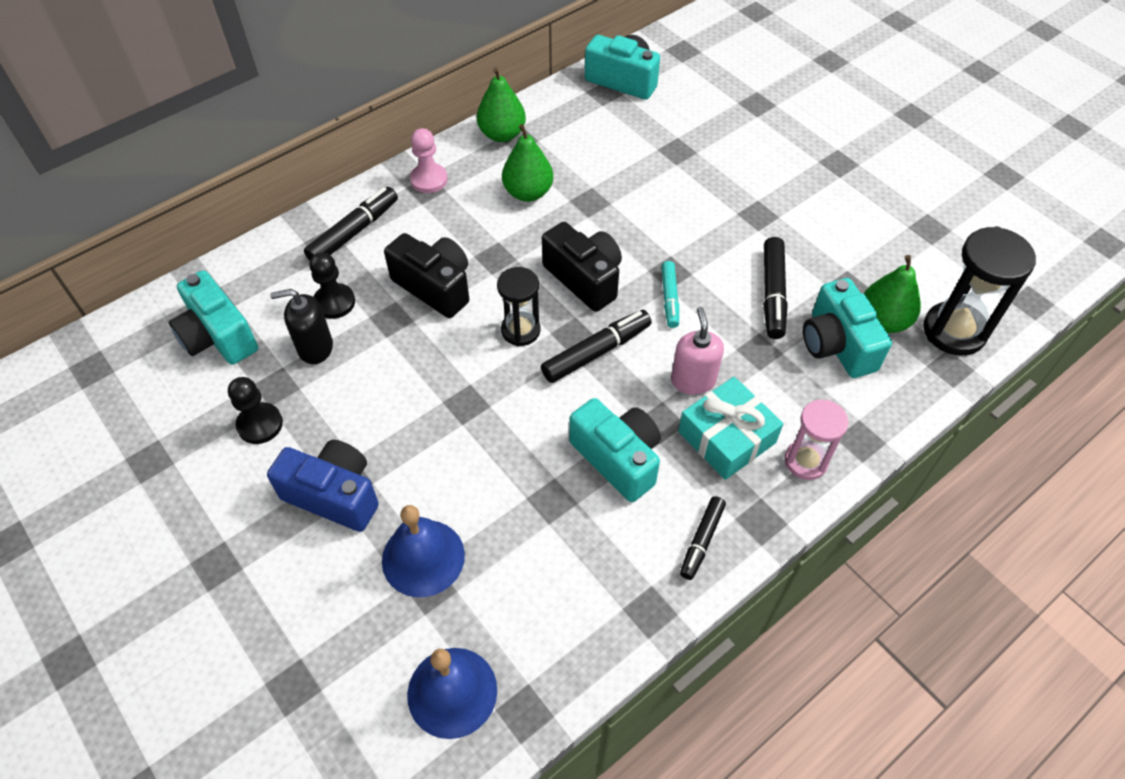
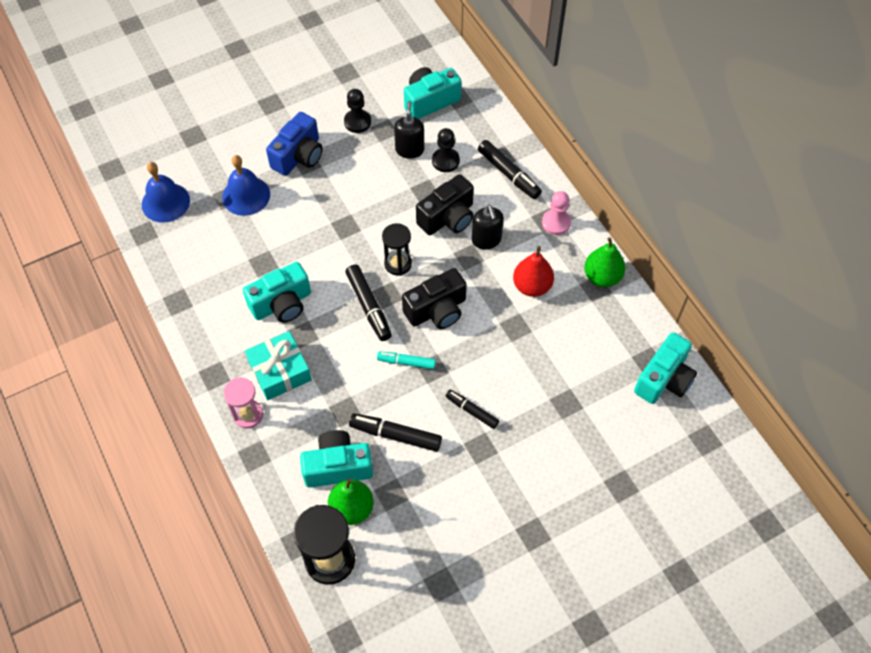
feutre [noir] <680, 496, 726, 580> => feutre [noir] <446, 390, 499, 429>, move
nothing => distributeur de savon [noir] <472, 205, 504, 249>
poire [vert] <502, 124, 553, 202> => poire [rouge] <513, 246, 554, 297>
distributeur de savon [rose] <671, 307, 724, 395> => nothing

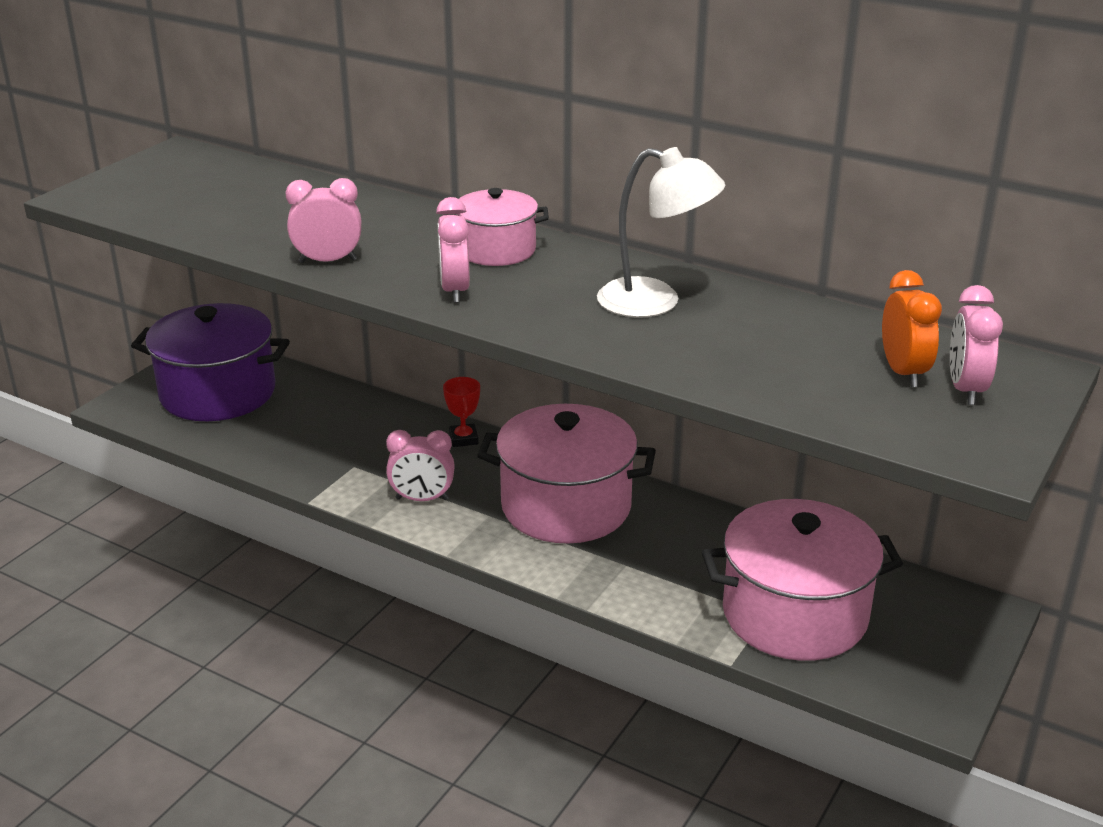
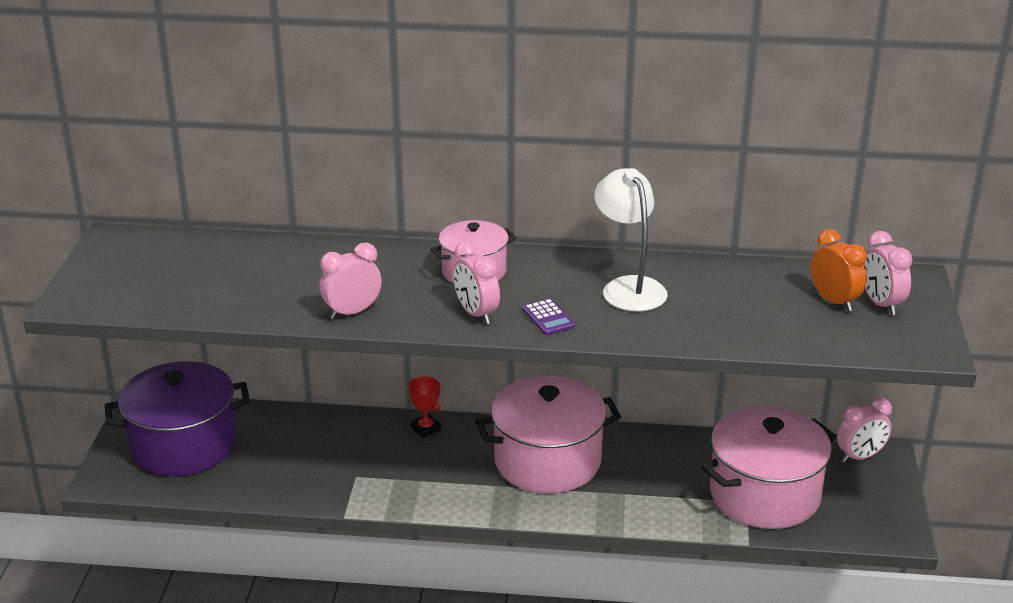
nothing => calculatrice [violet] <522, 298, 575, 335>
lampe [blanc] <597, 147, 725, 318> => lampe [blanc] <594, 168, 668, 311>, 105 degrees counterclockwise
réveil [rose] <386, 430, 455, 501> => réveil [rose] <837, 398, 892, 462>, move

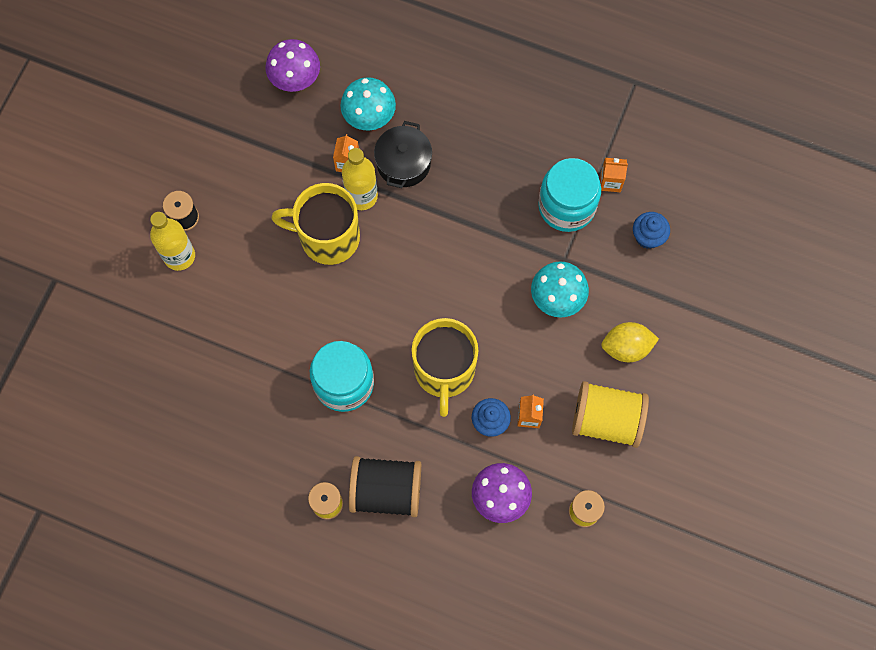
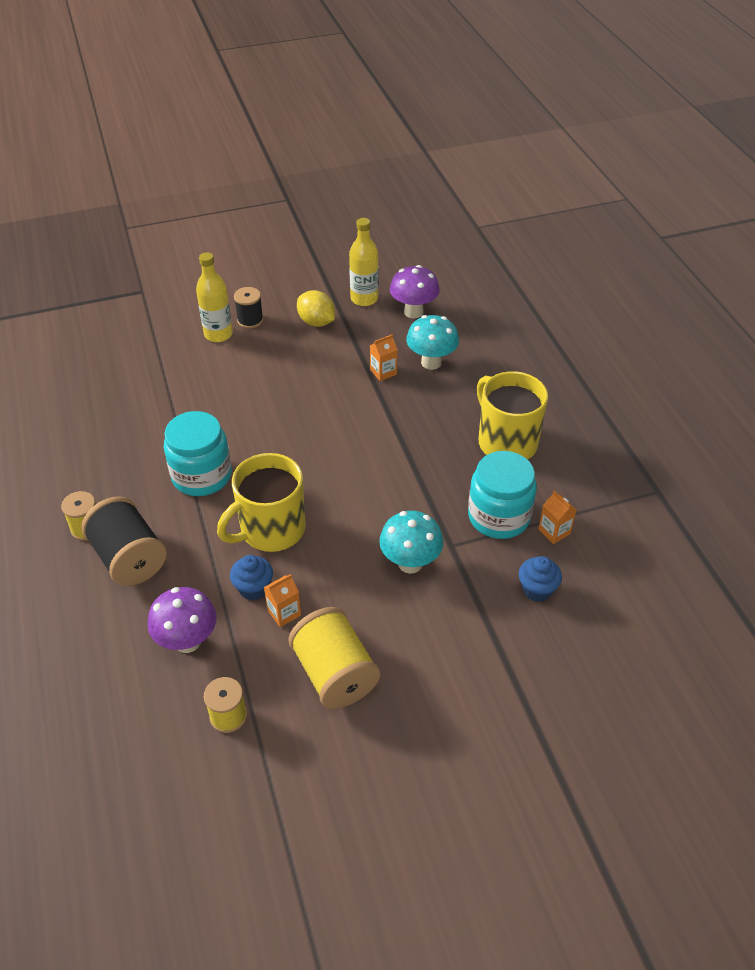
citron [jaune] <601, 322, 659, 362> => citron [jaune] <297, 290, 335, 327>, move
bouteille [jaune] <342, 148, 378, 210> => bouteille [jaune] <349, 218, 379, 306>, move
tasse [jaune] <271, 183, 360, 265> => tasse [jaune] <477, 371, 548, 460>, move
marmite [noir] <374, 121, 432, 188> => nothing

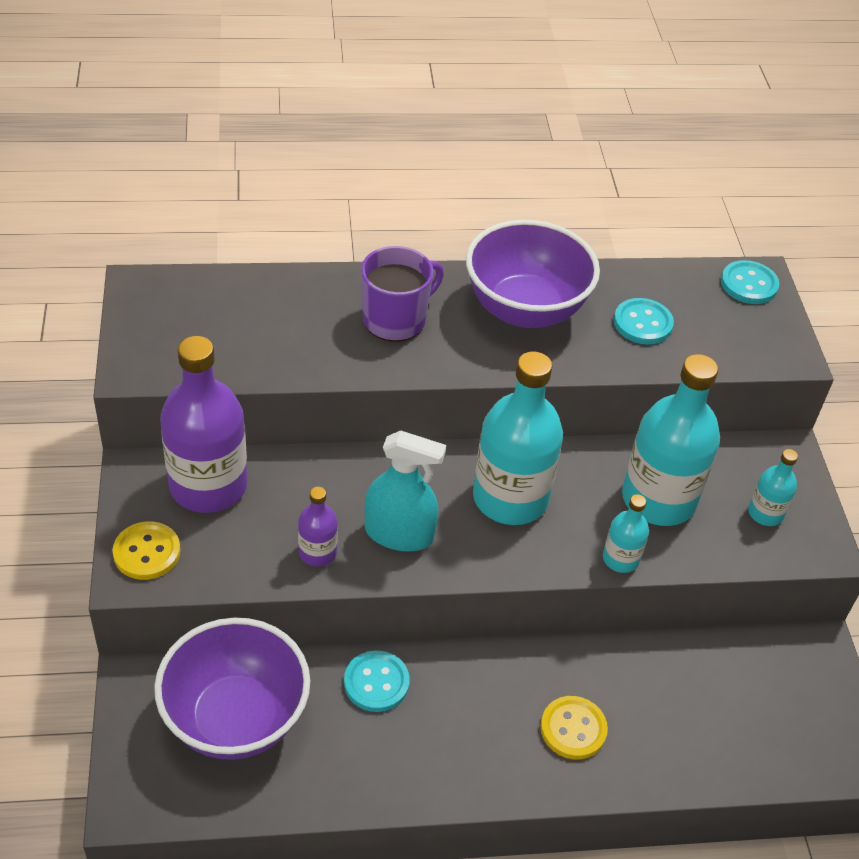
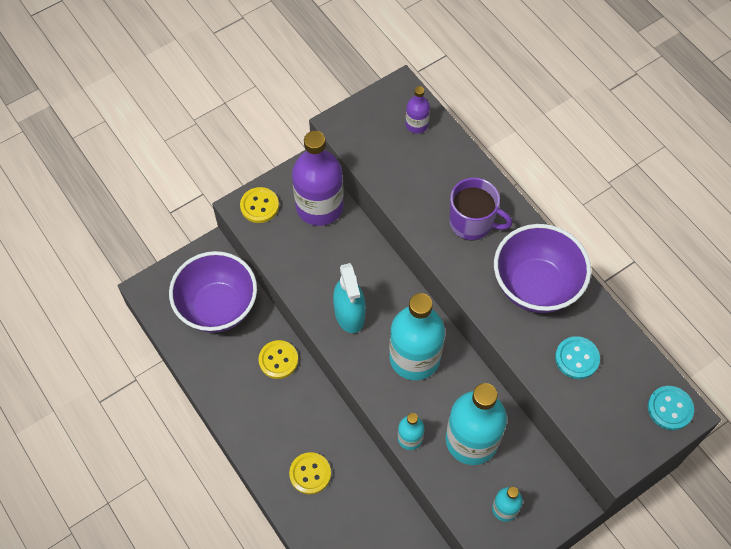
bouton [turquoise] <344, 650, 410, 712> => bouton [jaune] <259, 340, 298, 379>
bouteille [violet] <298, 487, 338, 567> => bouteille [violet] <406, 86, 430, 134>, move

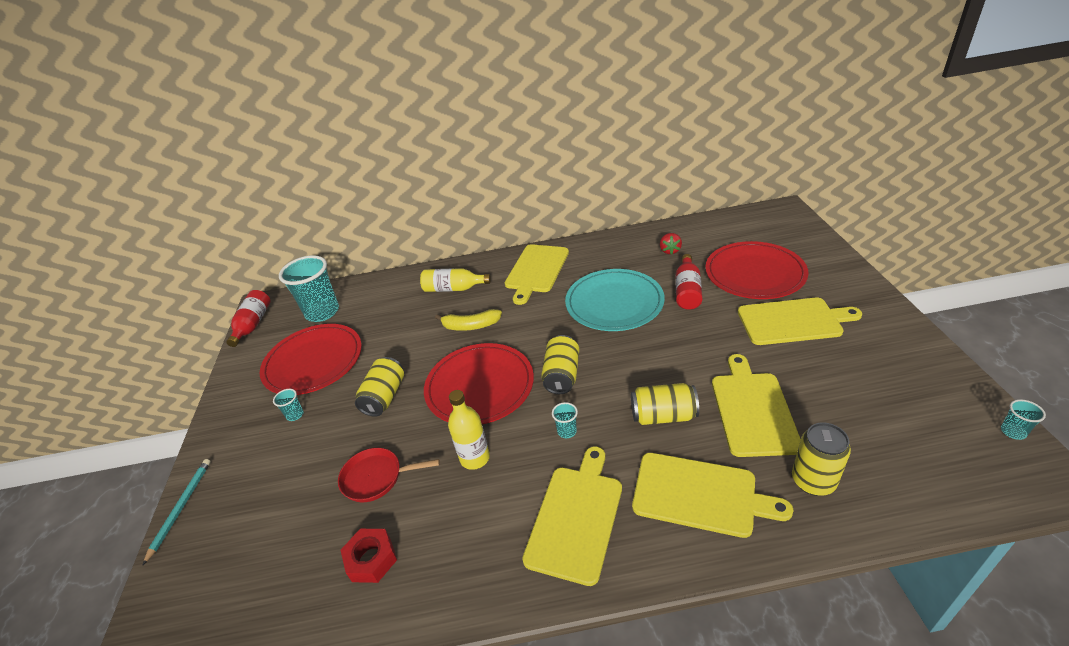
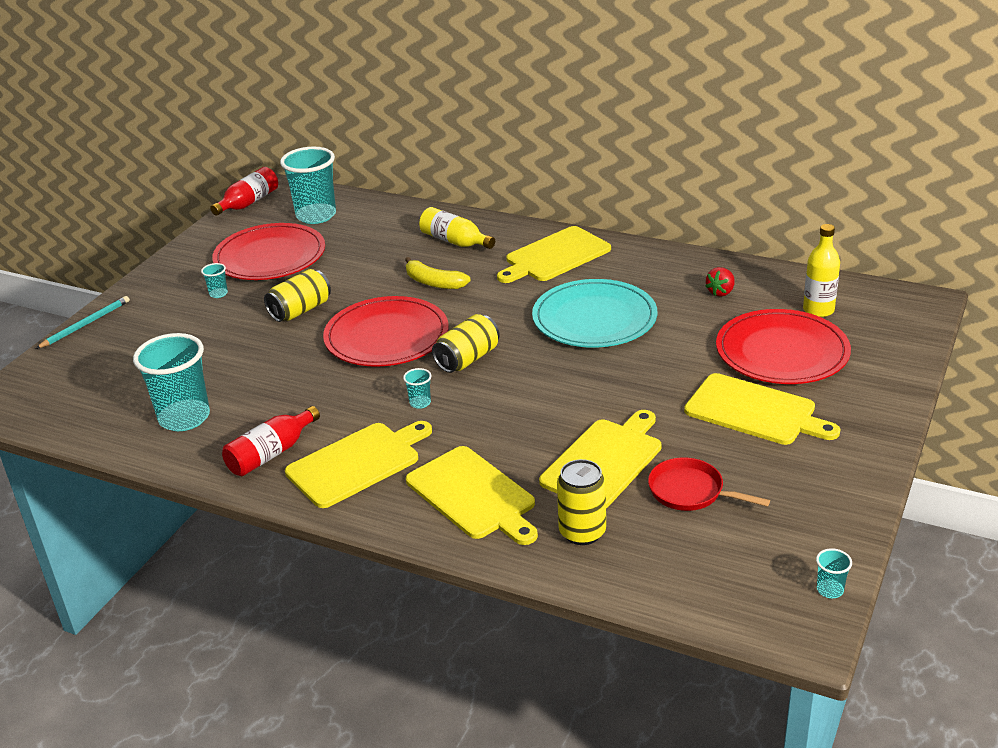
écrou [rouge] <340, 529, 397, 583> => gobelet [turquoise] <133, 333, 210, 431>
bouteille [rouge] <675, 254, 702, 310> => bouteille [rouge] <222, 406, 320, 476>, move
poêle [rouge] <338, 448, 440, 502> => poêle [rouge] <648, 458, 770, 511>, move
bouteille [jaune] <448, 390, 490, 470> => bouteille [jaune] <803, 224, 840, 317>, move
canette [jaune] <631, 383, 699, 425> => nothing

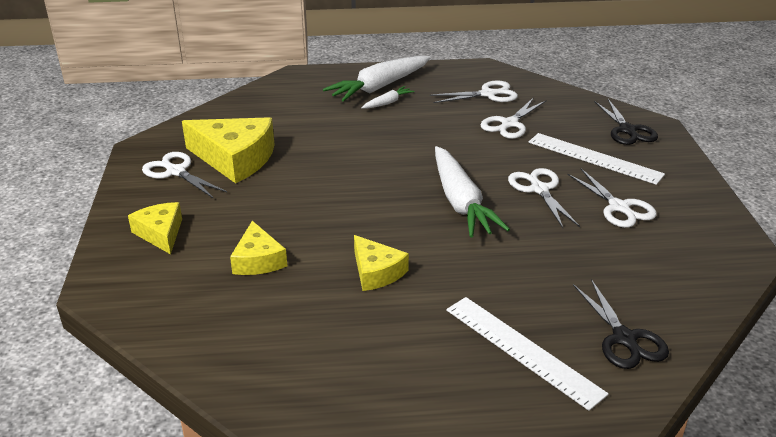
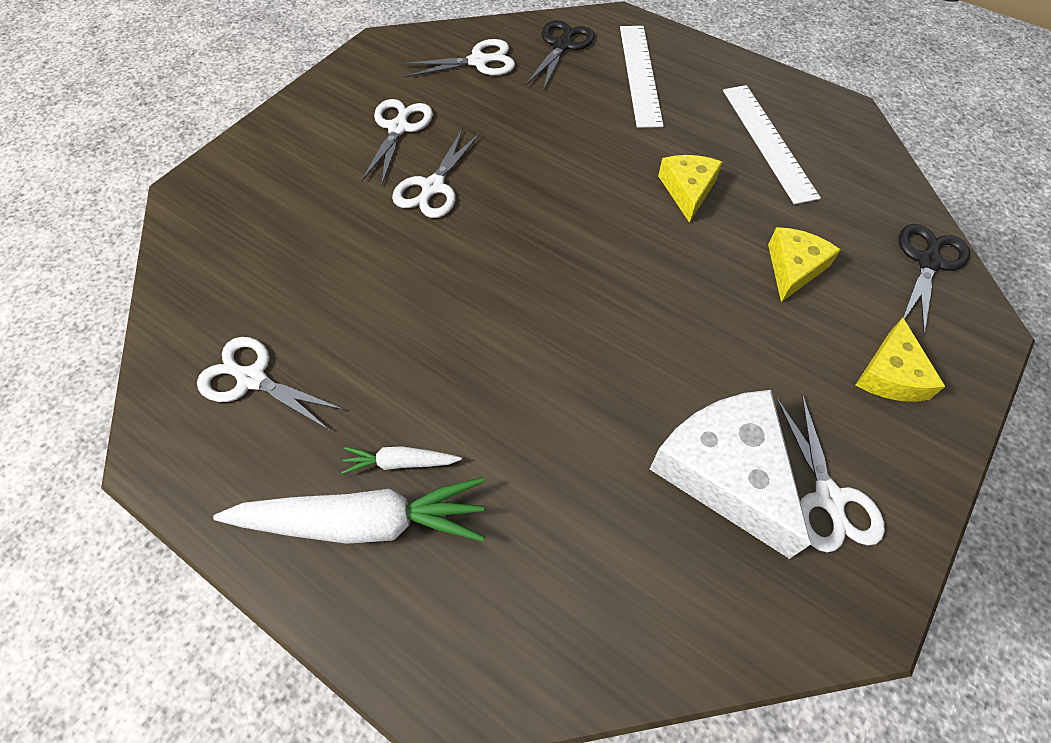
ciseaux [blanc] <480, 97, 547, 139> => ciseaux [blanc] <402, 39, 515, 77>, move
fromage [jaune] <182, 117, 275, 183> => fromage [blanc] <650, 390, 811, 559>
règle [blanc] <528, 133, 665, 185> => règle [blanc] <723, 85, 821, 204>, move
ciseaux [noir] <594, 99, 658, 145> => ciseaux [noir] <899, 224, 970, 335>, move
carotte [blanc] <435, 146, 510, 238> => nothing

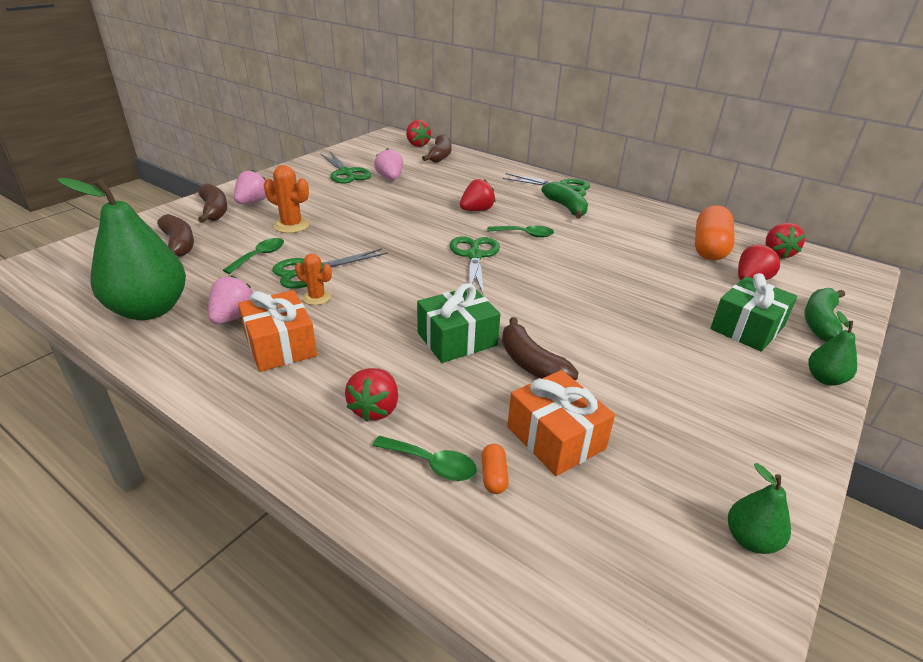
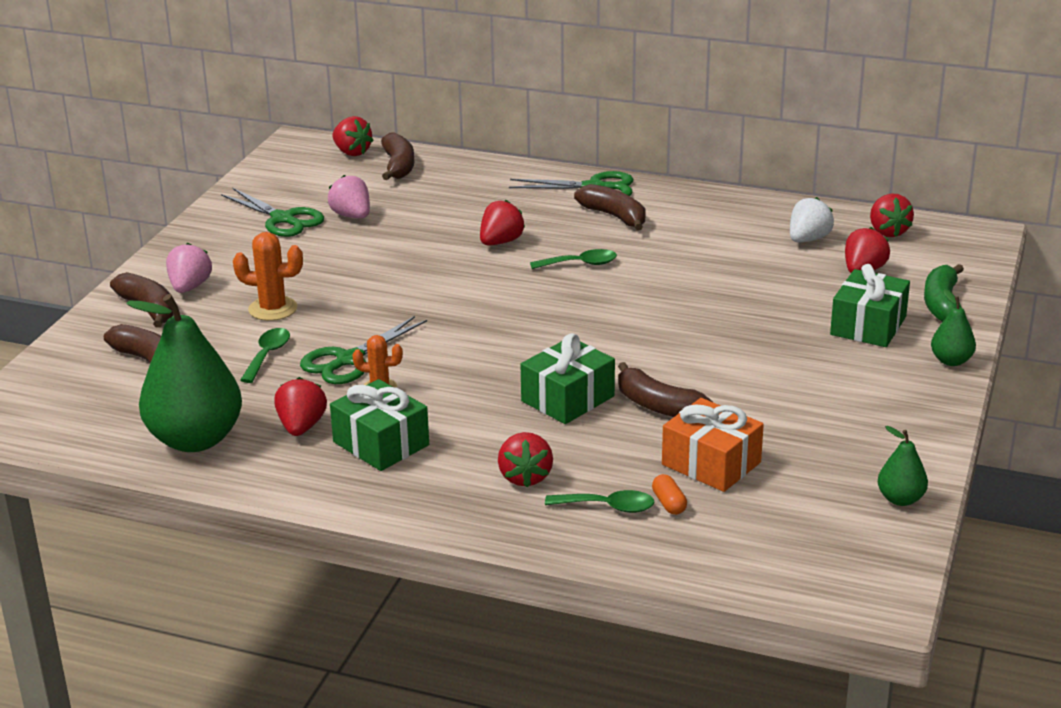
fraise [rose] <208, 275, 253, 324> => fraise [rouge] <274, 377, 327, 436>
cadeau [orange] <238, 290, 317, 372> => cadeau [vert] <330, 379, 429, 471>
banane [vert] <541, 182, 588, 219> => banane [marron] <574, 184, 646, 230>
gélule [orange] <695, 205, 735, 261> => fraise [blanc] <790, 197, 834, 242>
ciseaux [vert] <450, 236, 500, 296> => nothing

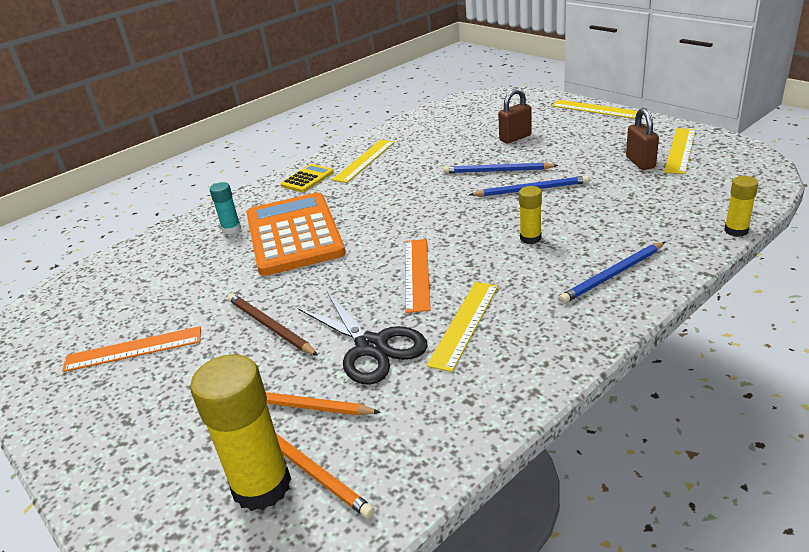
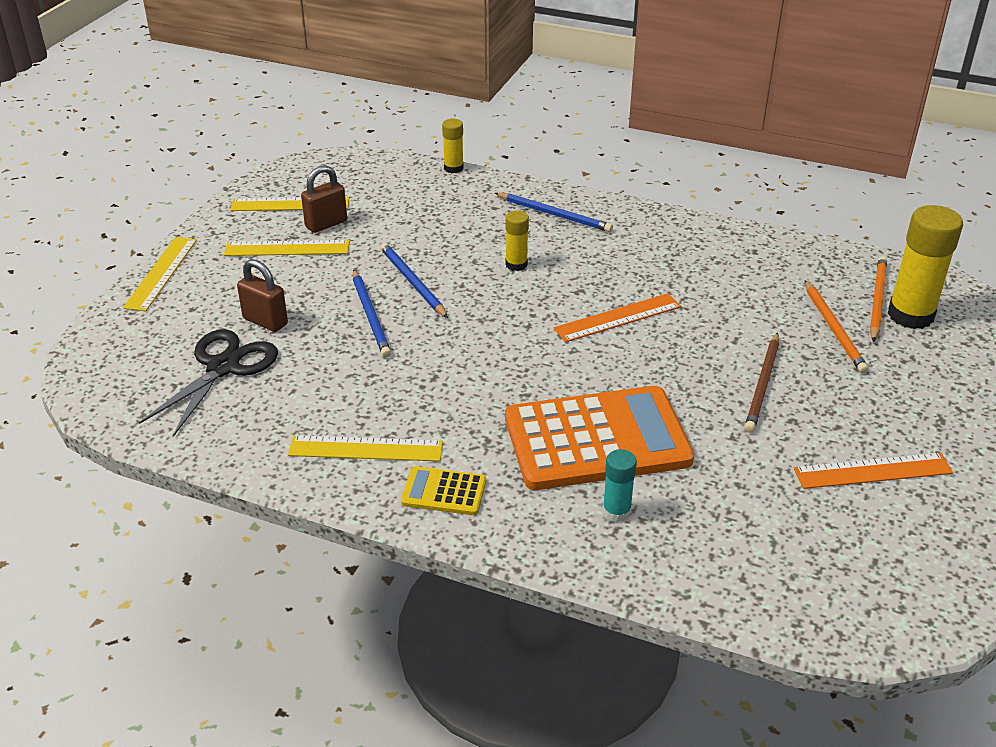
ciseaux [noir] <298, 292, 427, 385> => ciseaux [noir] <139, 329, 278, 437>, move
règle [jaune] <426, 282, 498, 372> => règle [jaune] <224, 240, 350, 256>, move
calculatrice [orange] <246, 192, 345, 276> => calculatrice [orange] <505, 386, 694, 490>, 150 degrees counterclockwise
règle [orange] <62, 326, 201, 372> => règle [orange] <794, 453, 953, 489>, 60 degrees counterclockwise

